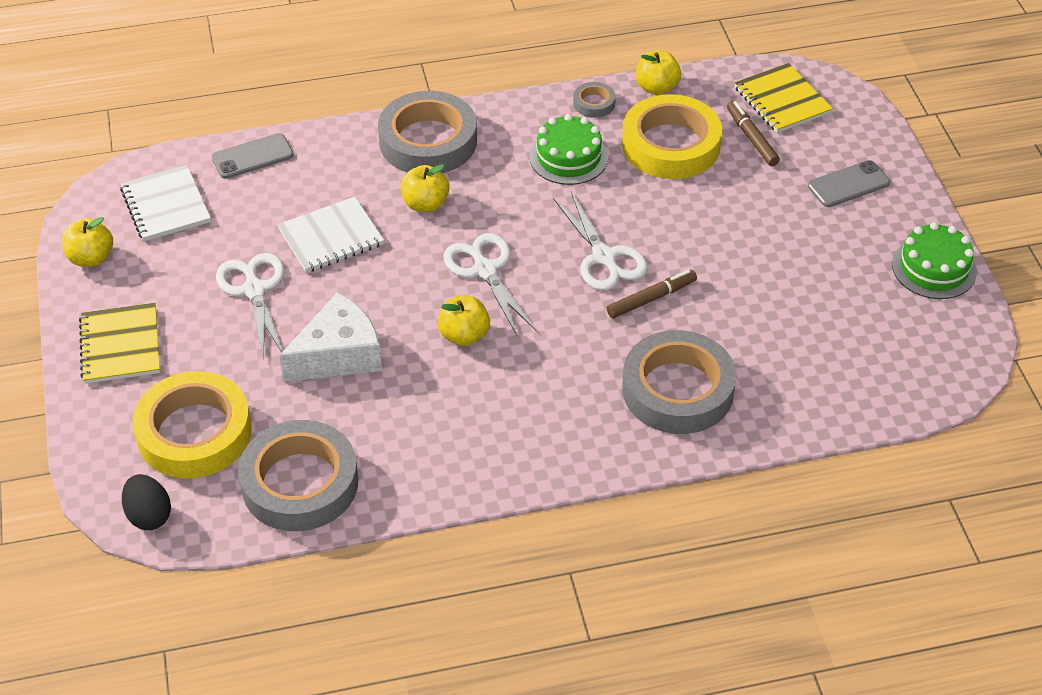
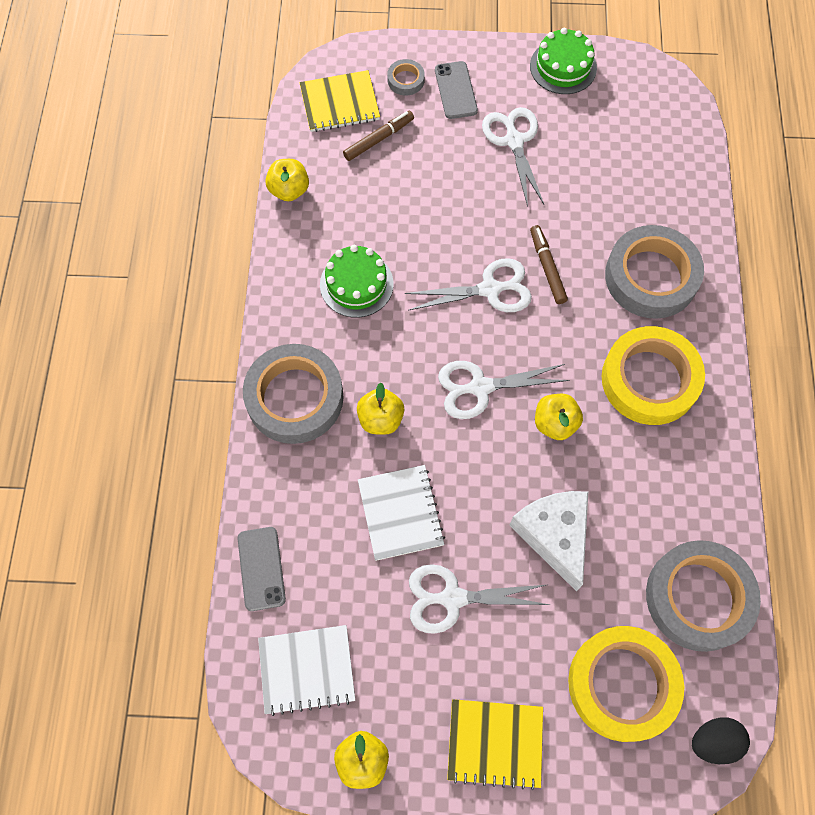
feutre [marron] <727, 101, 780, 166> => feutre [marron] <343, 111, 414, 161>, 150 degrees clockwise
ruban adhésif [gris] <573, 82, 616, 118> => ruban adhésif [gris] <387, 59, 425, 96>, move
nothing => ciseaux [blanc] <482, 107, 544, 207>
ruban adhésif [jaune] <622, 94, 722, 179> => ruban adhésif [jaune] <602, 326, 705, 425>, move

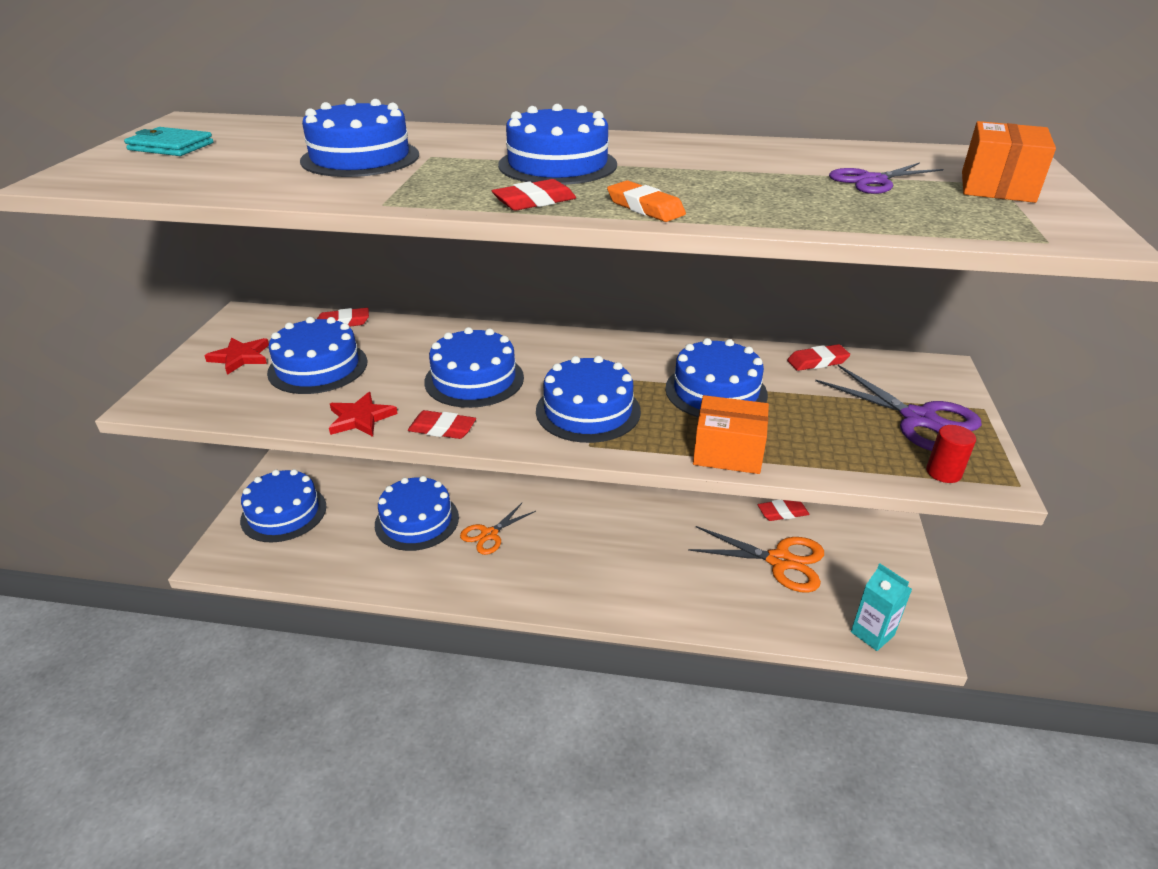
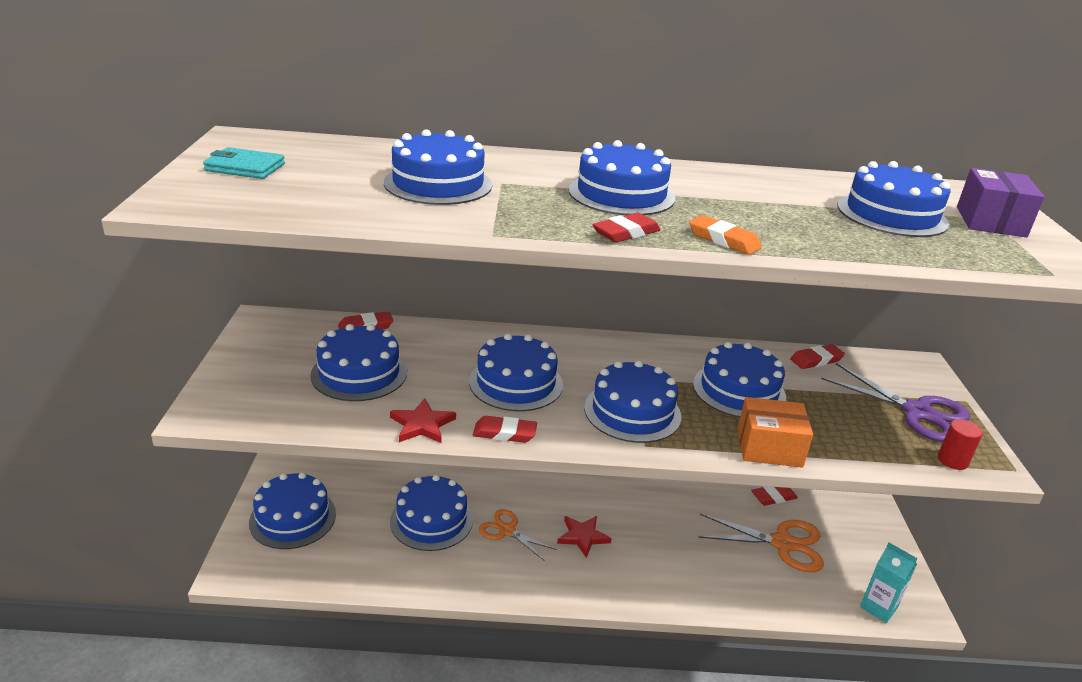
ciseaux [orange] <460, 503, 536, 555> => ciseaux [orange] <479, 509, 557, 561>, 90 degrees clockwise
étoile [rouge] <204, 337, 269, 375> => étoile [rouge] <557, 516, 612, 558>, move
ciseaux [violet] <829, 162, 943, 194> => gâteau [bleu] <837, 161, 951, 237>
boîte [orange] <962, 121, 1056, 203> => boîte [violet] <957, 168, 1045, 238>

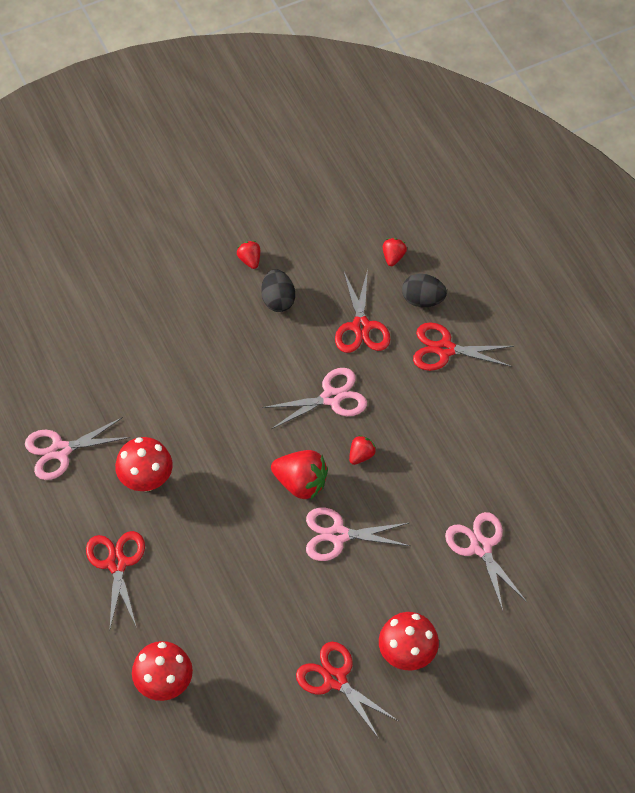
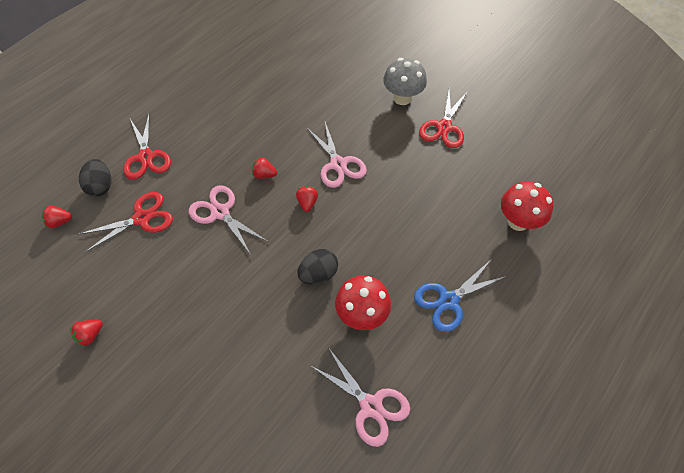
fraise [rouge] <271, 450, 328, 499> => fraise [rouge] <296, 186, 318, 212>, x0.53
œuf [noir] <261, 269, 295, 312> => œuf [noir] <298, 249, 338, 285>, move
champignon [rouge] <379, 612, 439, 670> => champignon [gris] <383, 58, 427, 105>
ciseaux [rouge] <86, 531, 145, 628> => ciseaux [bleu] <414, 260, 507, 332>
ciseaux [rose] <445, 512, 527, 611> => nothing

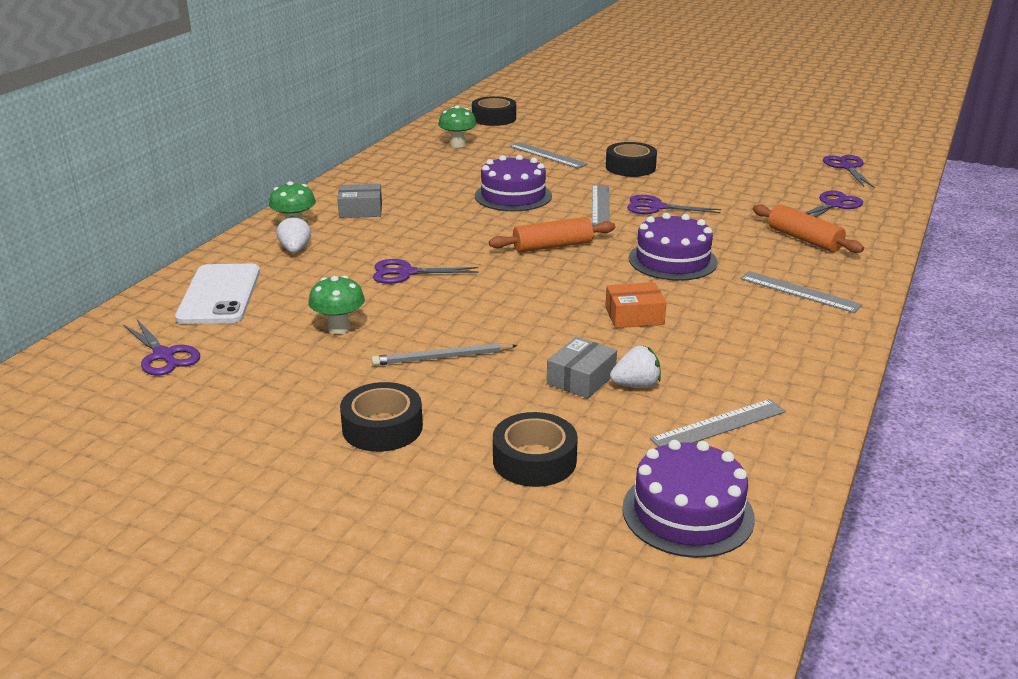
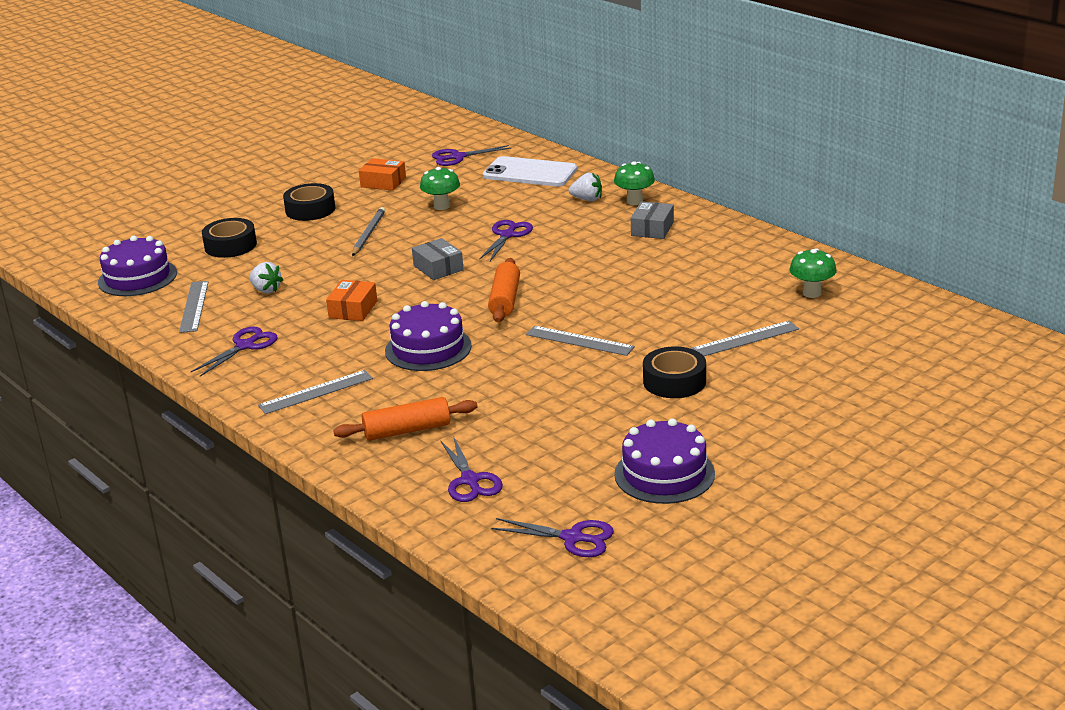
ciseaux [violet] <627, 195, 721, 214> => ciseaux [violet] <191, 326, 277, 377>, move
fraise [blanc] <610, 346, 661, 388> => fraise [blanc] <249, 262, 283, 294>, 60 degrees counterclockwise
nothing => boîte [orange] <359, 158, 406, 191>
boîte [gris] <547, 337, 617, 399> => boîte [gris] <412, 238, 464, 280>, move
gâteau [violet] <475, 155, 552, 211> => gâteau [violet] <614, 418, 715, 504>, move
ruban adhésif [noir] <472, 96, 516, 126> => nothing

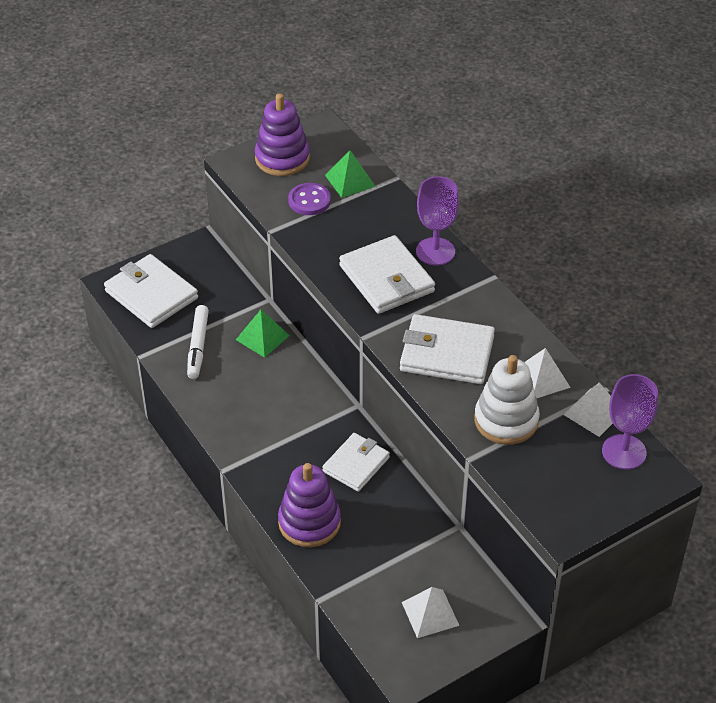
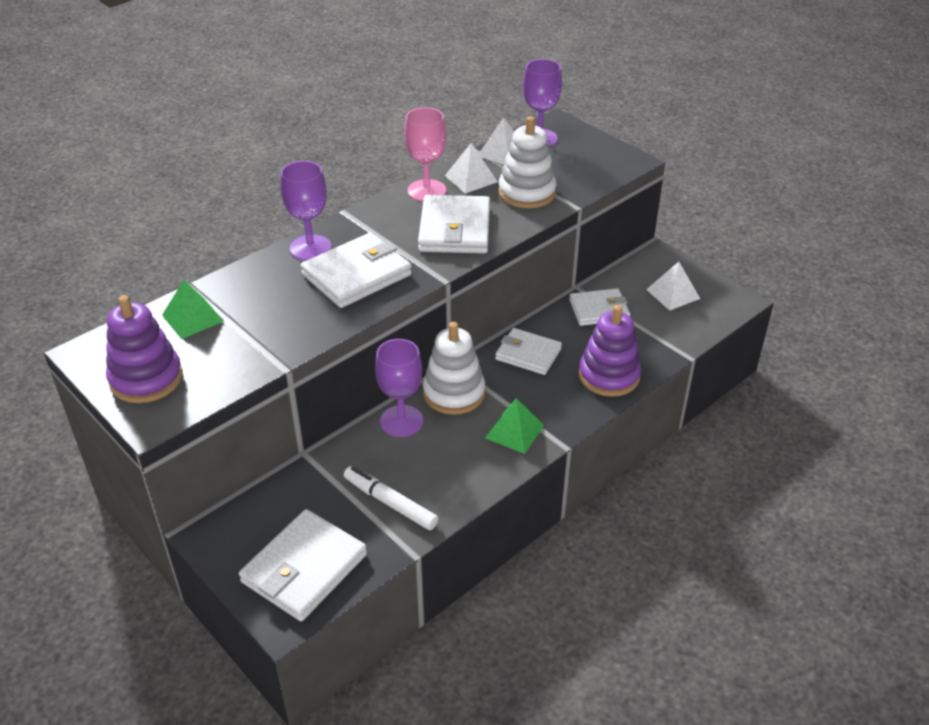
feutre [blanc] <187, 305, 209, 379> => feutre [blanc] <344, 466, 438, 530>, 135 degrees counterclockwise
nothing => verre à pied [violet] <375, 339, 423, 437>
nothing => verre à pied [rose] <404, 107, 446, 202>
nothing => jouet à empiler [blanc] <423, 322, 485, 415>
pyramide [vert] <236, 310, 290, 358> => pyramide [vert] <485, 398, 544, 454>, move
nothing => portefeuille [blanc] <569, 288, 630, 326>
bouton [violet] <288, 183, 331, 215> => nothing

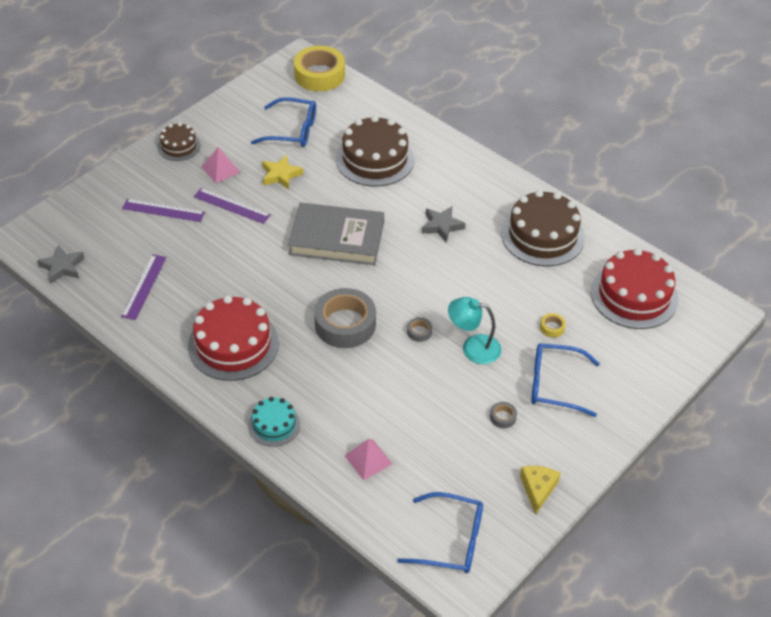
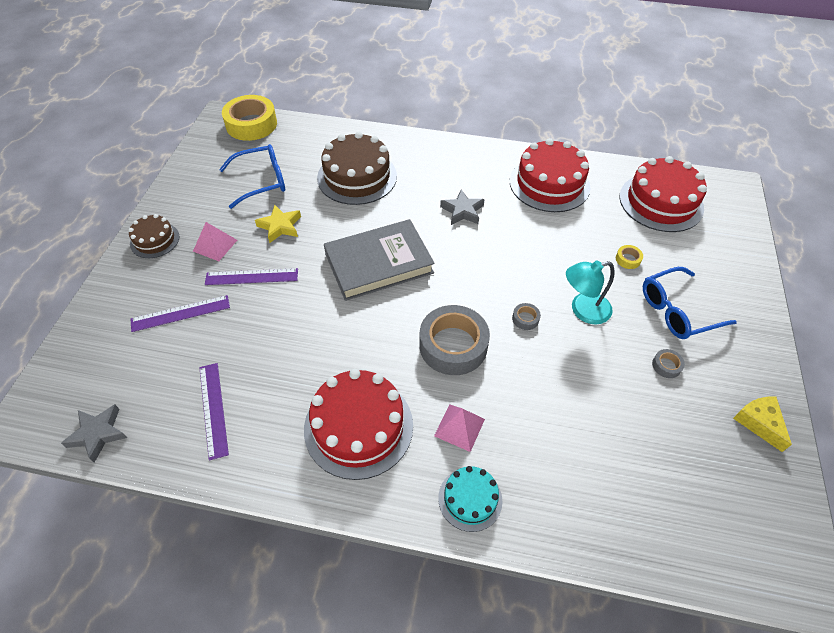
pyramide [rose] <345, 439, 392, 480> => pyramide [rose] <434, 404, 485, 452>, move
gâteau [marron] <501, 190, 585, 266> => gâteau [rouge] <510, 138, 590, 212>
lunettes [bleu] <397, 492, 483, 573> => nothing

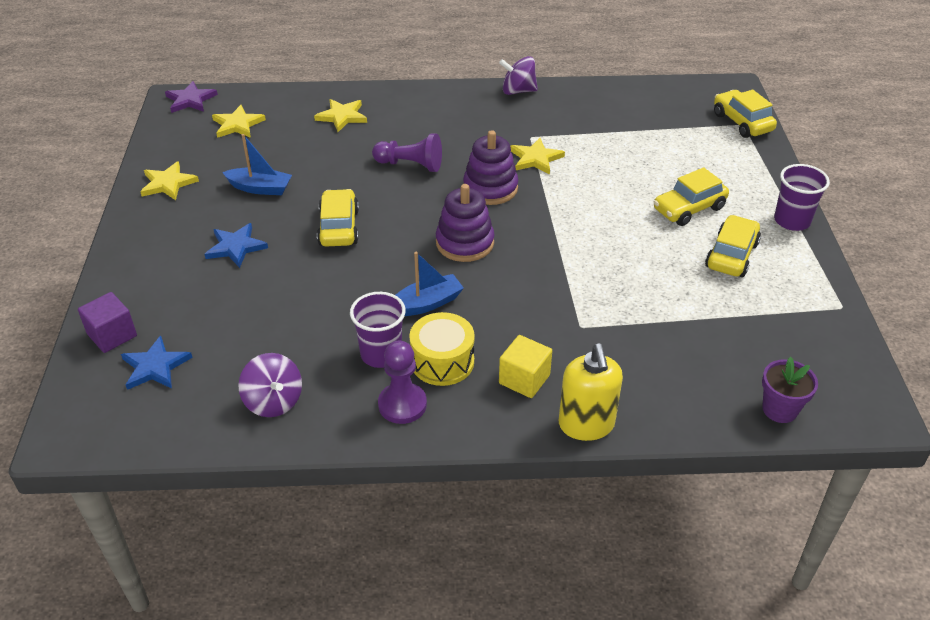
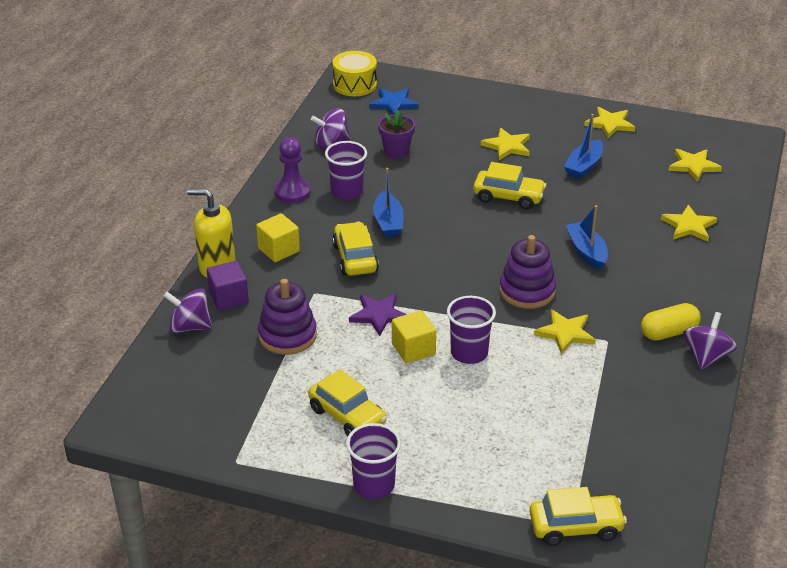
nothing => toupie [violet] <164, 288, 212, 333>
cube [violet] <78, 292, 137, 353> => cube [violet] <207, 261, 249, 311>, move
jouet à empiler [violet] <436, 184, 495, 262> => jouet à empiler [violet] <258, 279, 317, 355>, move
tambour [jaune] <409, 312, 475, 386> => tambour [jaune] <332, 51, 377, 96>, move
voiture [jaune] <654, 167, 729, 226> => voiture [jaune] <332, 222, 379, 276>, move
étoile [violet] <165, 81, 218, 113> => étoile [violet] <349, 294, 407, 336>, move
pot de fleurs [violet] <762, 357, 818, 423> => pot de fleurs [violet] <378, 110, 415, 159>, move
nothing => cube [jaune] <392, 310, 436, 363>
nothing => gobelet [violet] <447, 296, 496, 364>
étoile [bleu] <205, 223, 268, 268> => étoile [jaune] <481, 128, 530, 160>
pion [violet] <372, 134, 442, 172> => bateau [bleu] <566, 205, 608, 270>
nothing => gélule [jaune] <641, 303, 701, 341>

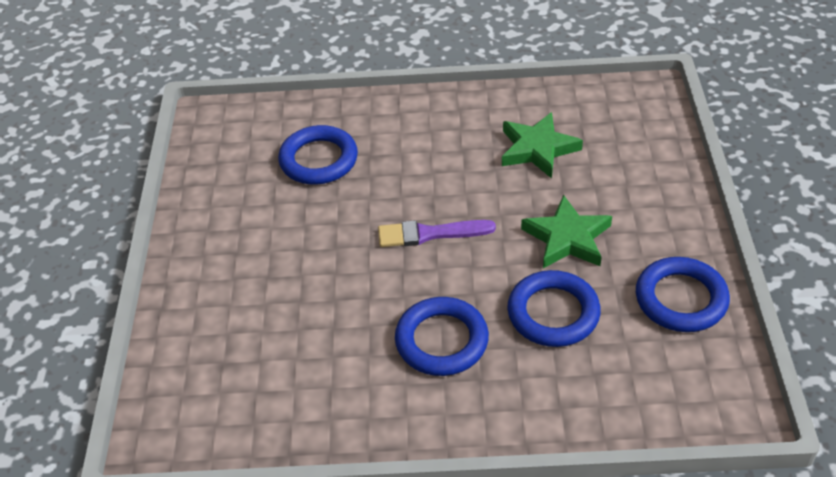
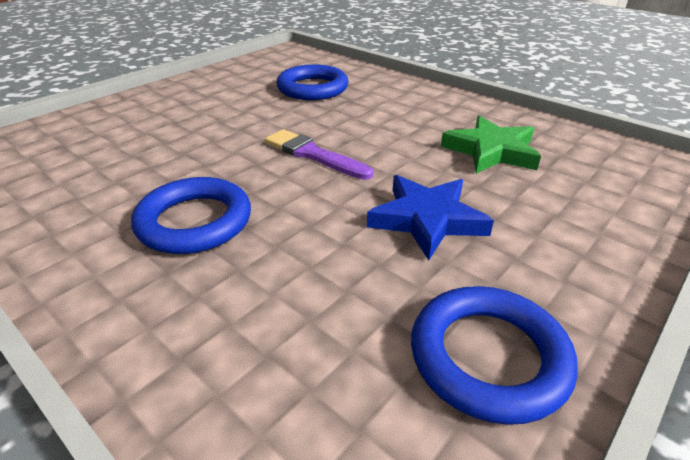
étoile [vert] <521, 195, 612, 268> => étoile [bleu] <367, 175, 494, 261>
anneau [bleu] <507, 270, 601, 347> => nothing

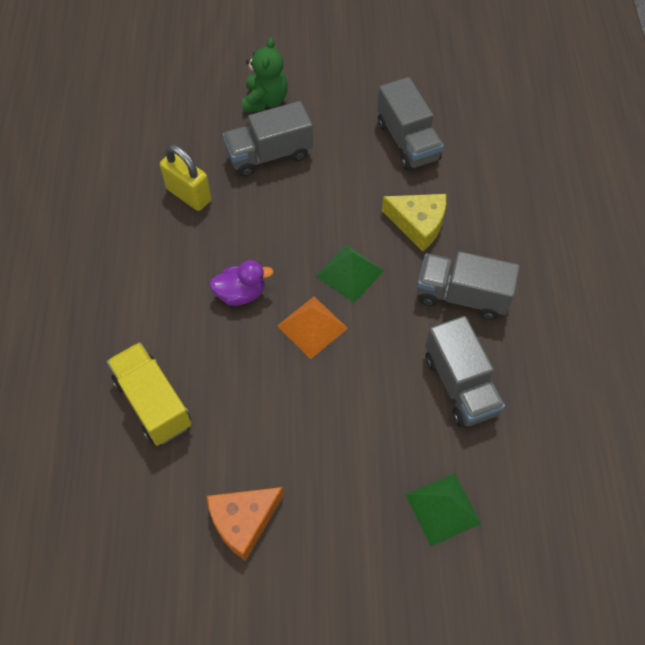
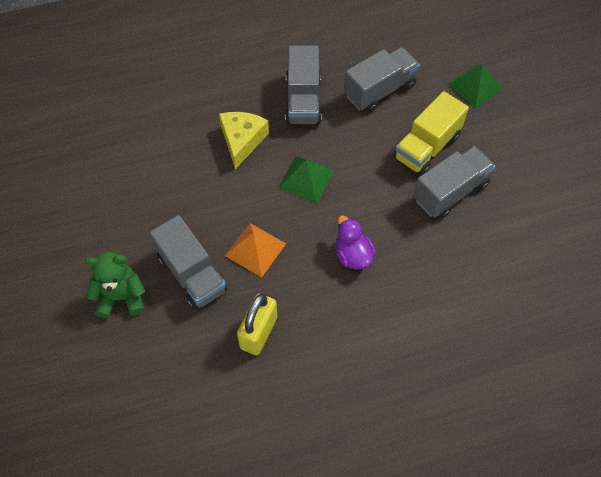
pyramide [orange] <277, 296, 348, 359> => pyramide [orange] <225, 223, 286, 278>, move
camion [jaune] <107, 342, 192, 446> => camion [jaune] <394, 91, 469, 176>, move
camion [gris] <377, 77, 444, 171> => camion [gris] <413, 146, 496, 219>, move
fromage [orange] <207, 487, 284, 561> => nothing

